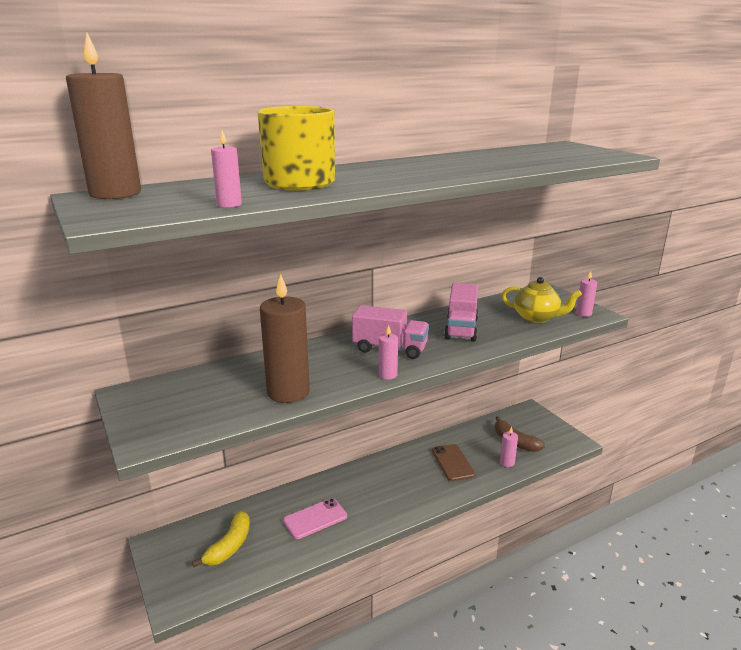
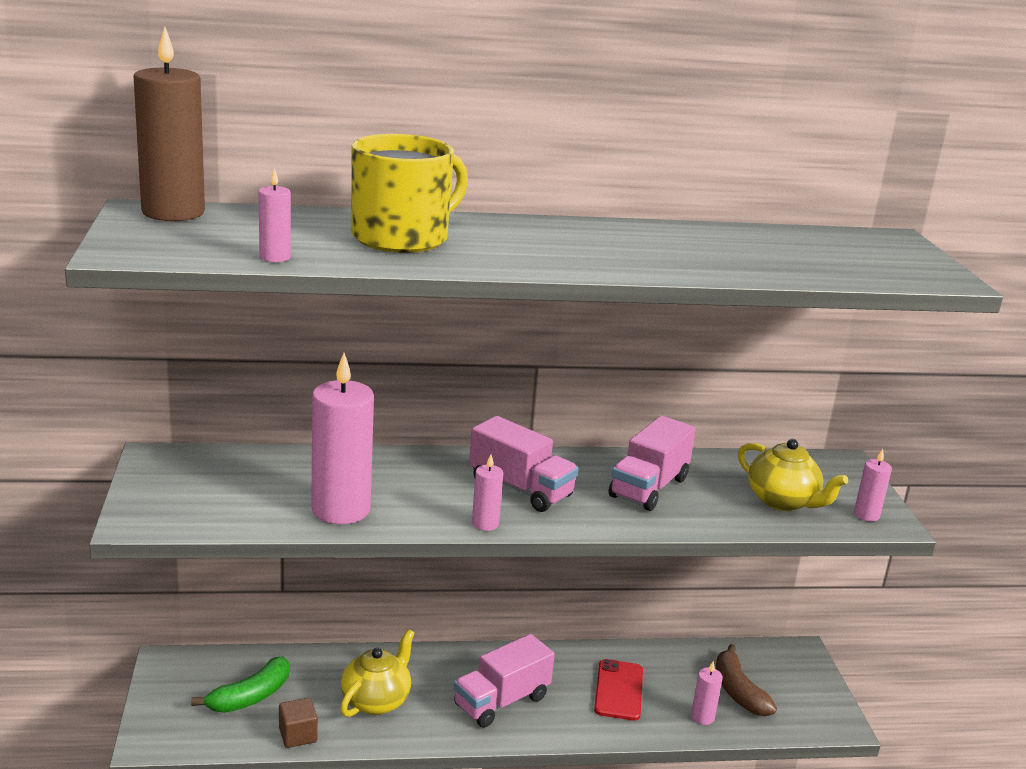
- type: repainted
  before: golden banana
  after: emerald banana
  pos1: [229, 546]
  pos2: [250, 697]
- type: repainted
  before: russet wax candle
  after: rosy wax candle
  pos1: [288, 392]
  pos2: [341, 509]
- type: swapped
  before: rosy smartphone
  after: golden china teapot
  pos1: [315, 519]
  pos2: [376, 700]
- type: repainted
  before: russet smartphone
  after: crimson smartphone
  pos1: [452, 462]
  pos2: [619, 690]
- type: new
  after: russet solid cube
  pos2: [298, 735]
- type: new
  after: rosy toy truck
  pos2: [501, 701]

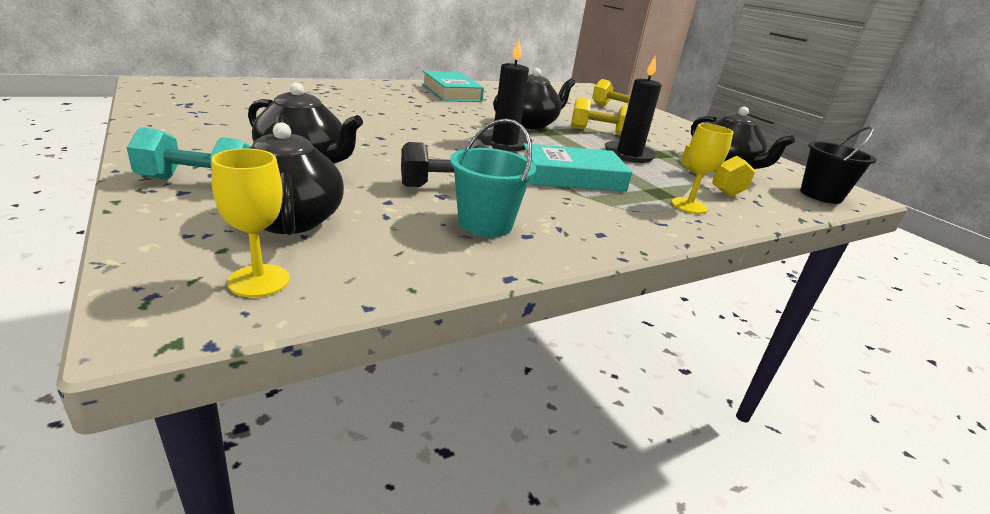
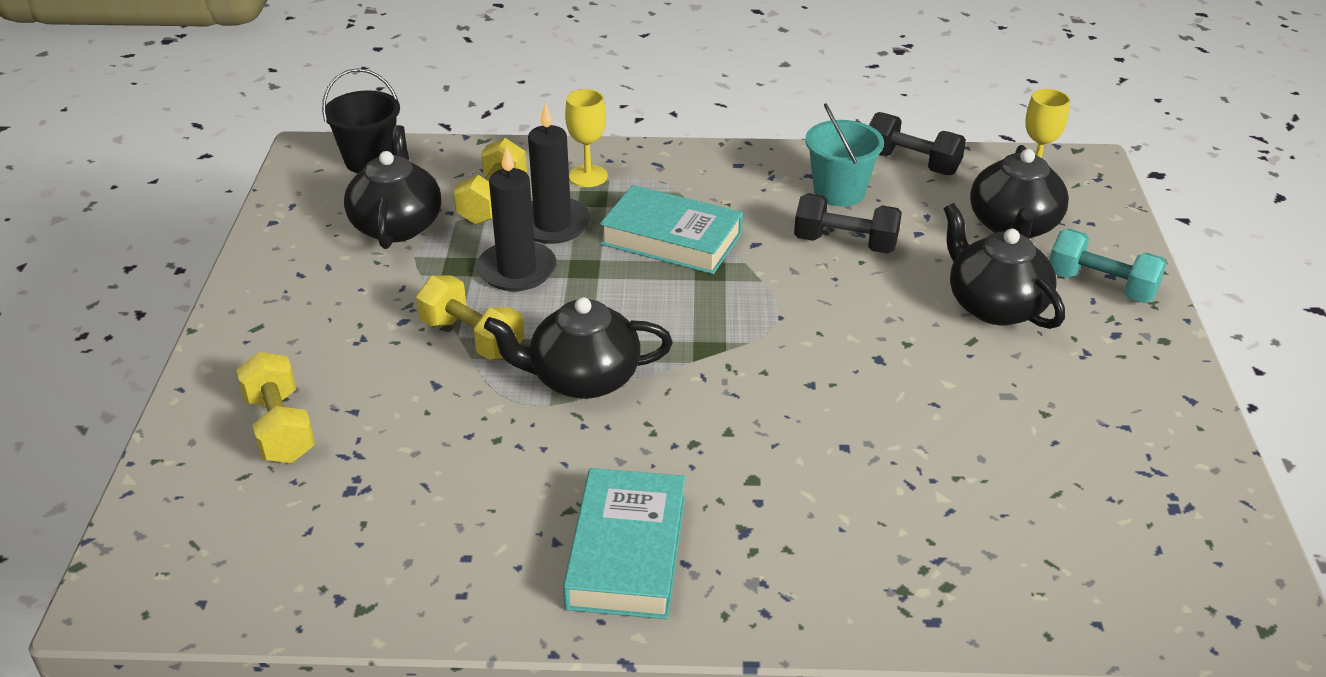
- type: shifted
  before: jet-black wax candle
  pos1: [504, 143]
  pos2: [553, 224]
- type: new
  after: jet-black hand weight
  pos2: [911, 163]

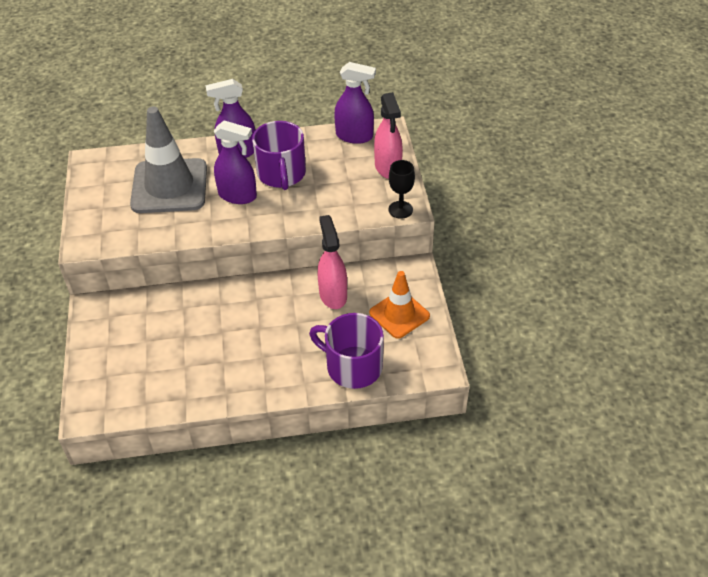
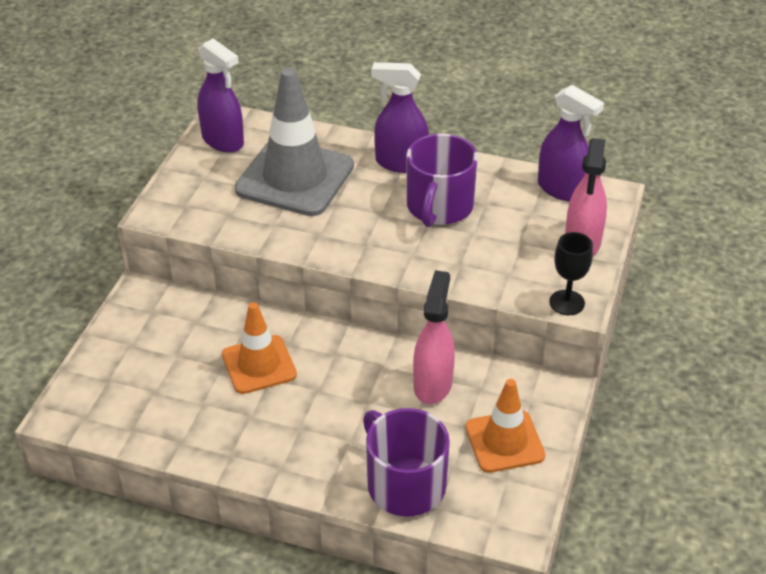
- type: shifted
  before: royal purple sprayer
  pos1: [238, 195]
  pos2: [223, 141]
- type: new
  after: orange road cone
  pos2: [259, 365]

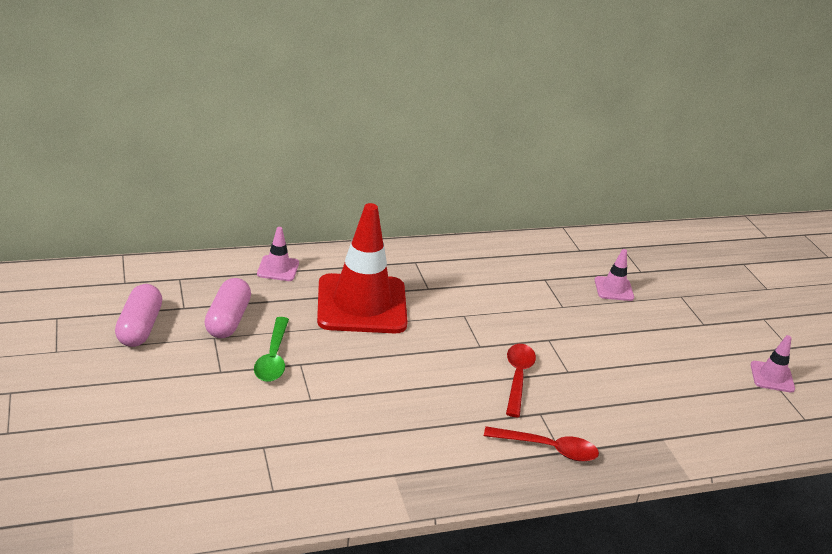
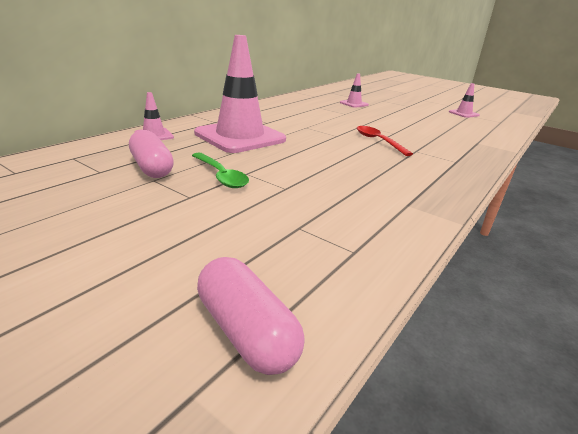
- type: shifted
  before: rosy pill
  pos1: [140, 327]
  pos2: [246, 332]
- type: repainted
  before: crimson road cone
  after: rosy road cone
  pos1: [361, 304]
  pos2: [240, 137]
- type: gone
  before: crimson teaspoon
  pos1: [548, 448]

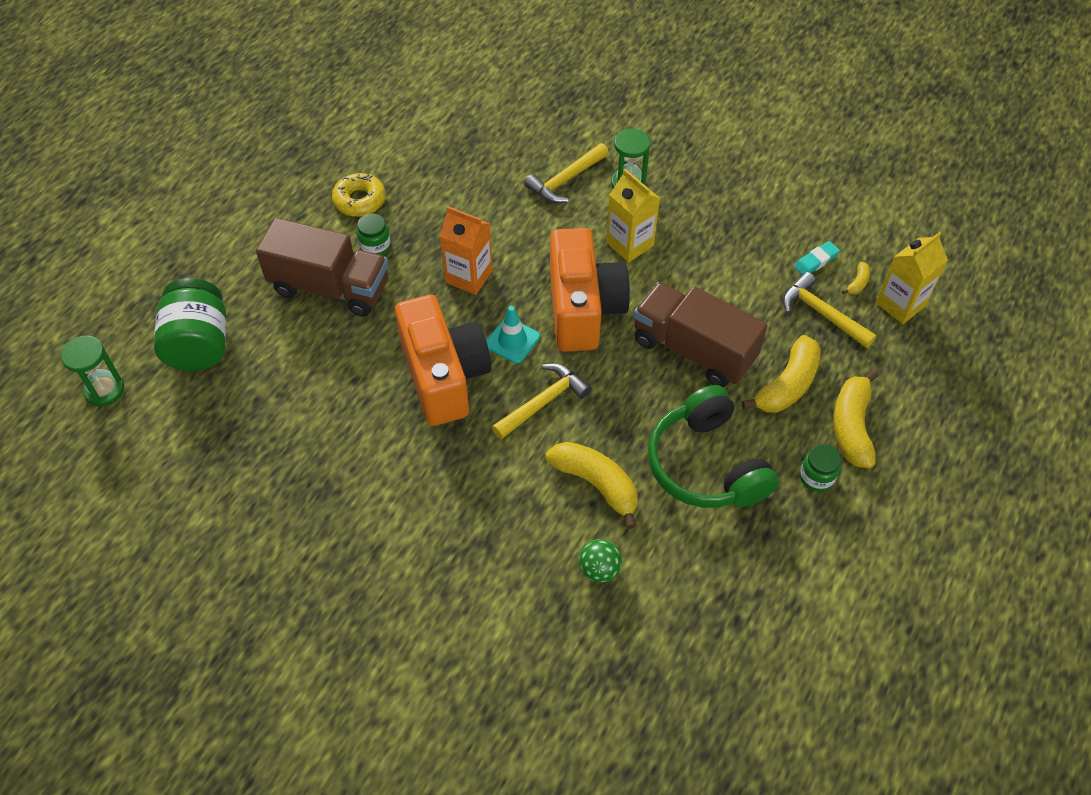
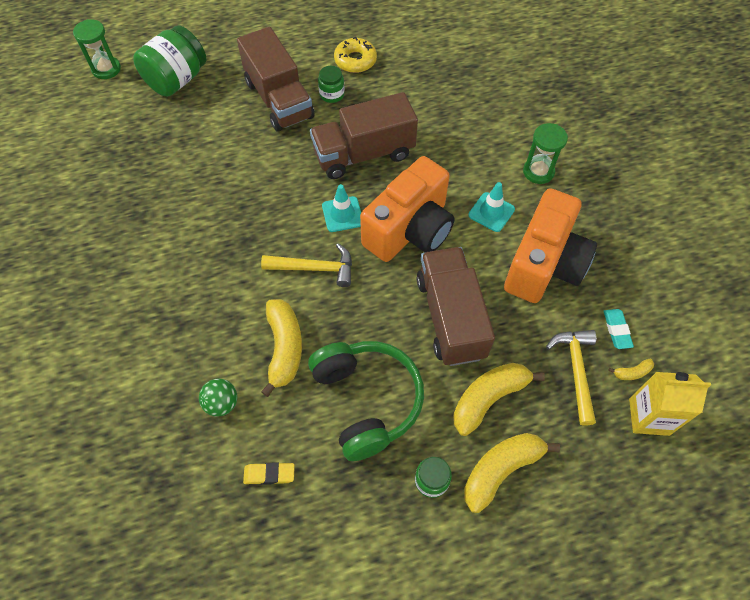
- type: shifted
  before: orange photo camera
  pos1: [444, 376]
  pos2: [544, 264]
- type: swapped
  before: orange carton
  after: russet toy truck
  pos1: [469, 276]
  pos2: [364, 154]
- type: gone
  before: golden carpenter's hammer
  pos1: [565, 180]
- type: swapped
  before: golden carton
  after: turquoise road cone
  pos1: [629, 244]
  pos2: [491, 212]
- type: rotated
  before: emerald over-ear headphones
  pos1: [706, 465]
  pos2: [367, 401]
  turn: 135
- type: rotated
  before: golden banana
  pos1: [787, 385]
  pos2: [488, 398]
  turn: 150
- type: rotated
  before: turquoise pencil eraser
  pos1: [816, 261]
  pos2: [617, 330]
  turn: 75
- type: new
  after: golden pencil eraser
  pos2: [269, 474]

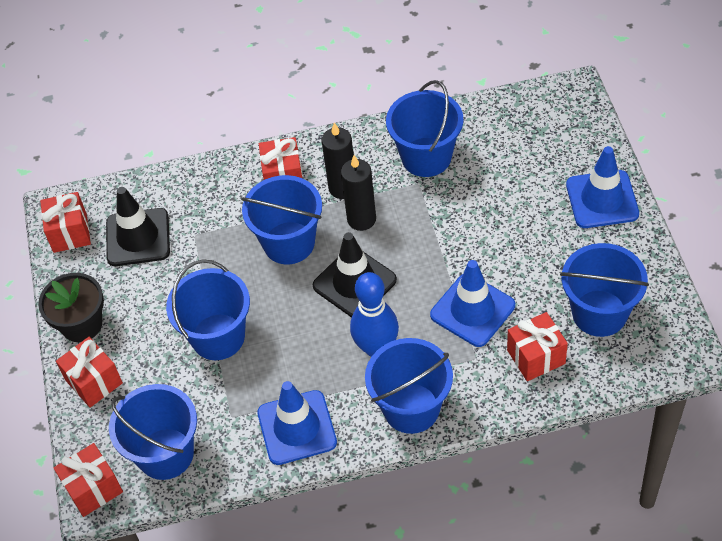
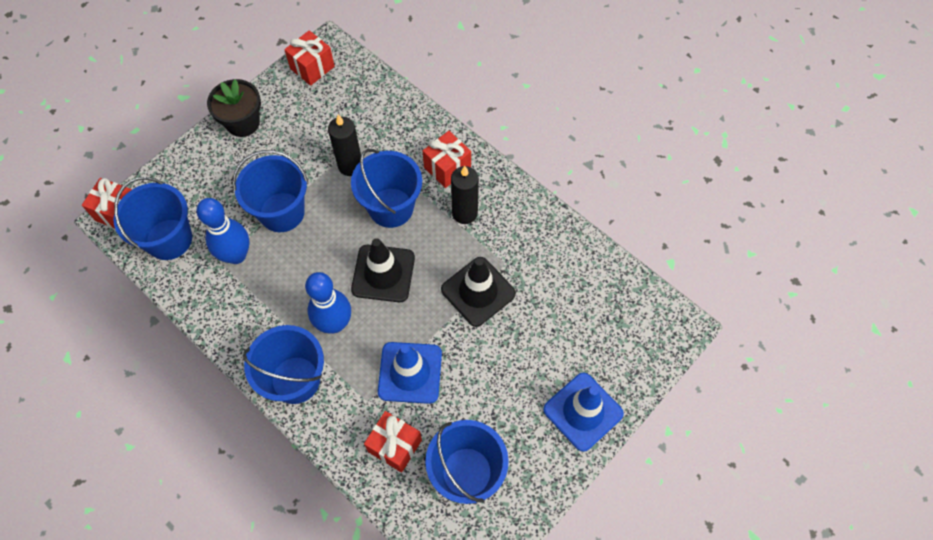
- type: gone
  before: crimson present
  pos1: [94, 382]
- type: shifted
  before: jet-black road cone
  pos1: [138, 237]
  pos2: [478, 291]
- type: gone
  before: cobalt road cone
  pos1: [297, 428]
- type: shifted
  before: jet-black wax candle
  pos1: [361, 219]
  pos2: [350, 166]
- type: gone
  before: cobalt sand bucket
  pos1: [426, 157]
- type: new
  after: cobalt tenpin
  pos2: [236, 255]

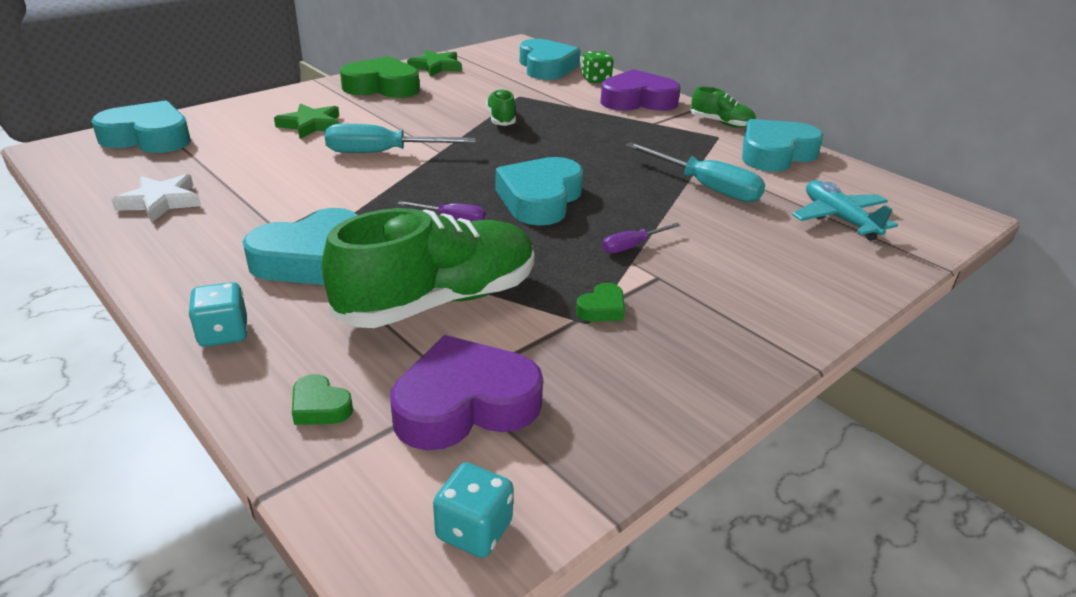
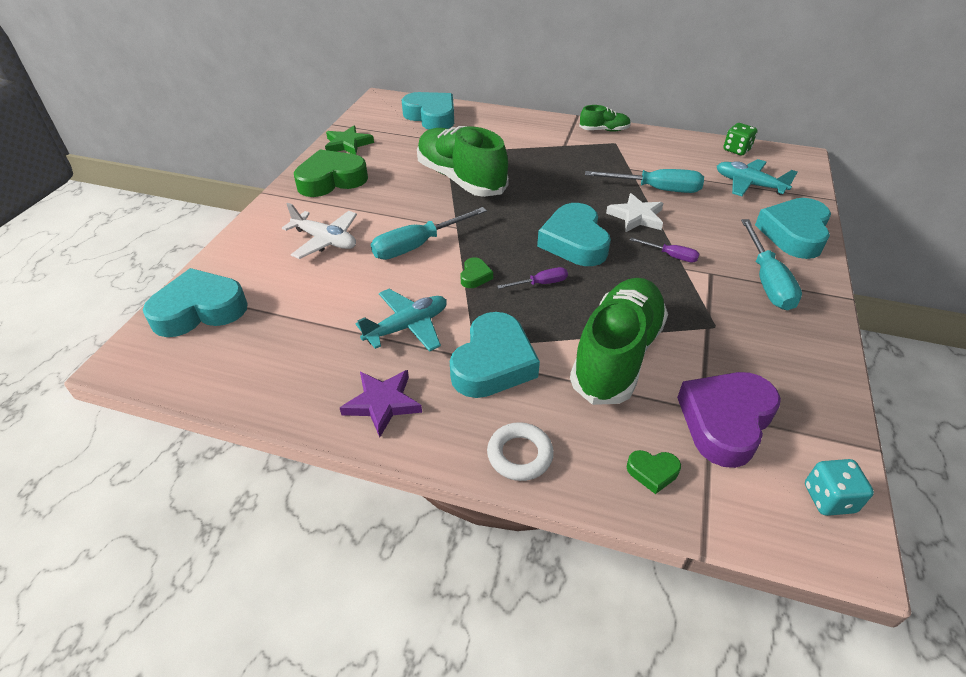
- type: shifted
  before: white five-pointed star
  pos1: [161, 202]
  pos2: [636, 217]
- type: swapped
  before: turquoise game die
  after: white ring
  pos1: [223, 333]
  pos2: [519, 455]
- type: swapped
  before: emerald five-pointed star
  after: white plane
  pos1: [311, 125]
  pos2: [325, 240]
- type: scaled
  before: emerald sneaker
  pos1: [501, 119]
  pos2: [461, 179]
  scale: 2.13
- type: shifted
  before: emerald heart
  pos1: [602, 308]
  pos2: [475, 276]
- type: shifted
  before: emerald game die
  pos1: [596, 80]
  pos2: [736, 150]
- type: gone
  before: royal purple heart
  pos1: [638, 100]
- type: rotated
  before: royal purple hand screwdriver
  pos1: [632, 246]
  pos2: [671, 256]
  turn: -90
- type: shifted
  before: turquoise heart
  pos1: [775, 154]
  pos2: [794, 233]
- type: new
  after: royal purple five-pointed star
  pos2: [382, 403]
- type: new
  after: turquoise plane
  pos2: [407, 327]
- type: new
  after: turquoise hand screwdriver
  pos2: [767, 281]

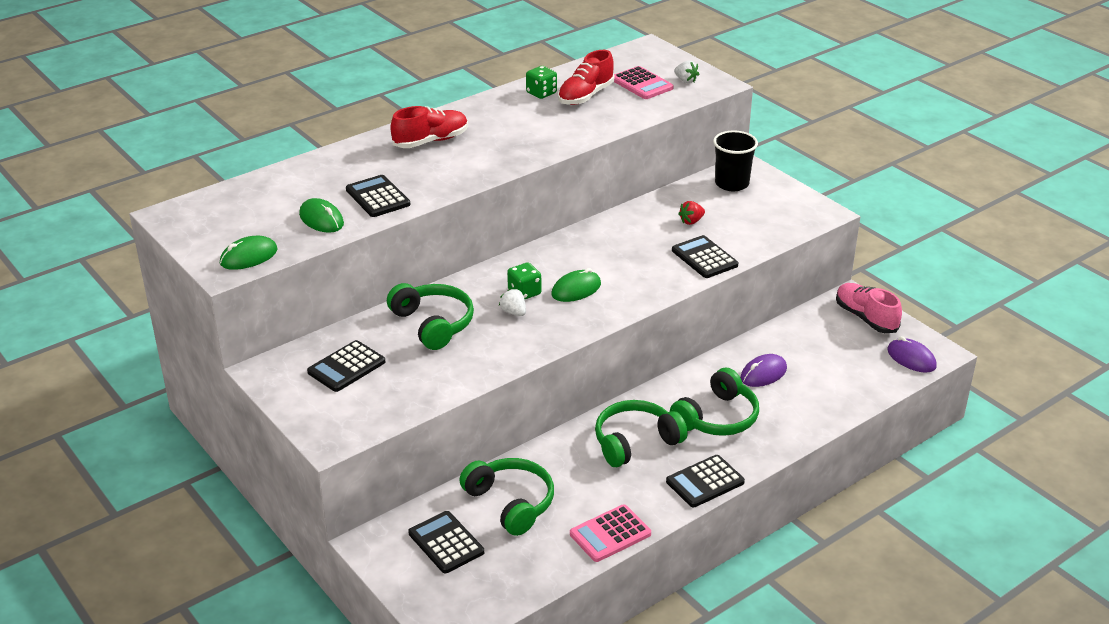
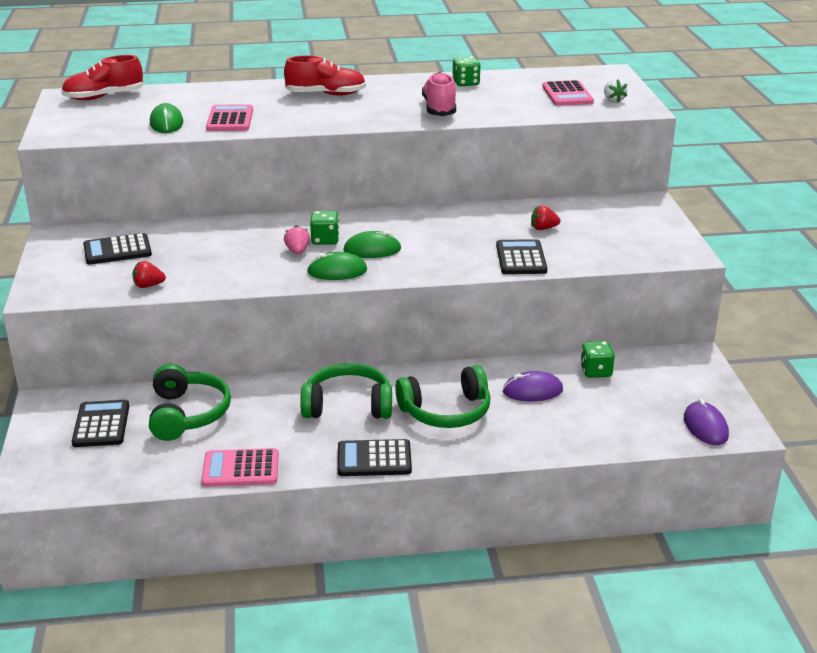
- type: shifted
  before: emerald computer mouse
  pos1: [249, 257]
  pos2: [337, 271]
- type: repainted
  before: jet-black calculator
  after: rosy calculator
  pos1: [377, 197]
  pos2: [230, 119]
- type: gone
  before: emerald over-ear headphones
  pos1: [433, 324]
- type: repainted
  before: white berry
  after: rosy berry
  pos1: [513, 312]
  pos2: [297, 251]
- type: shifted
  before: crimson sneaker
  pos1: [585, 96]
  pos2: [104, 97]
- type: gone
  before: jet-black cup
  pos1: [731, 184]
- type: shifted
  before: rosy sneaker
  pos1: [865, 318]
  pos2: [439, 109]
- type: new
  after: crimson berry
  pos2: [148, 286]
- type: new
  after: emerald game die
  pos2: [596, 371]

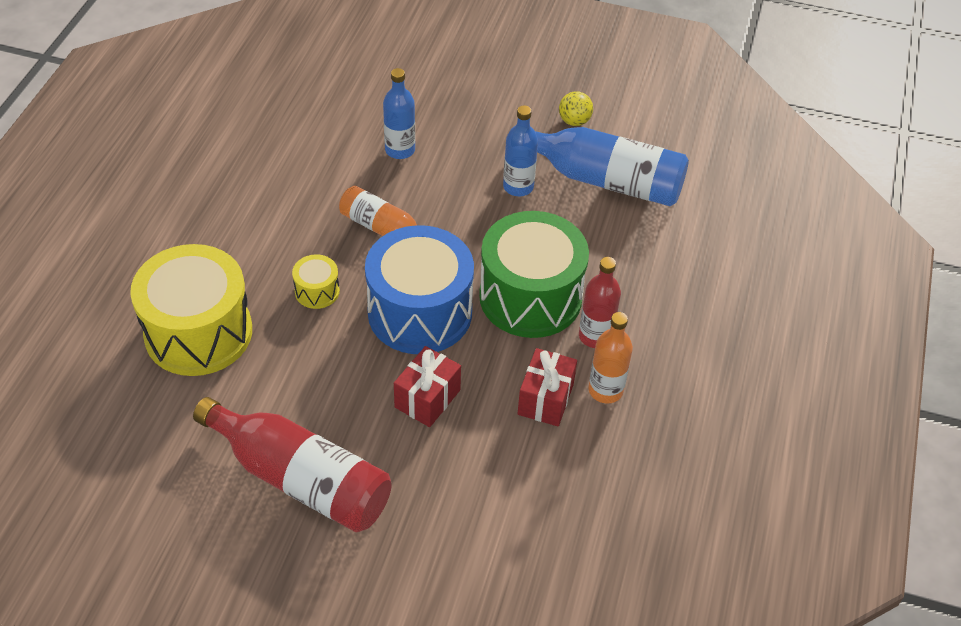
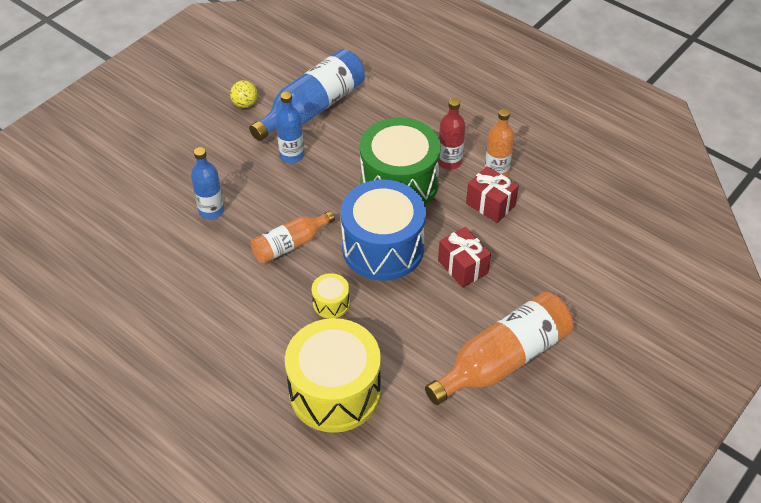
- type: repainted
  before: crimson bottle
  after: orange bottle
  pos1: [300, 479]
  pos2: [503, 360]

